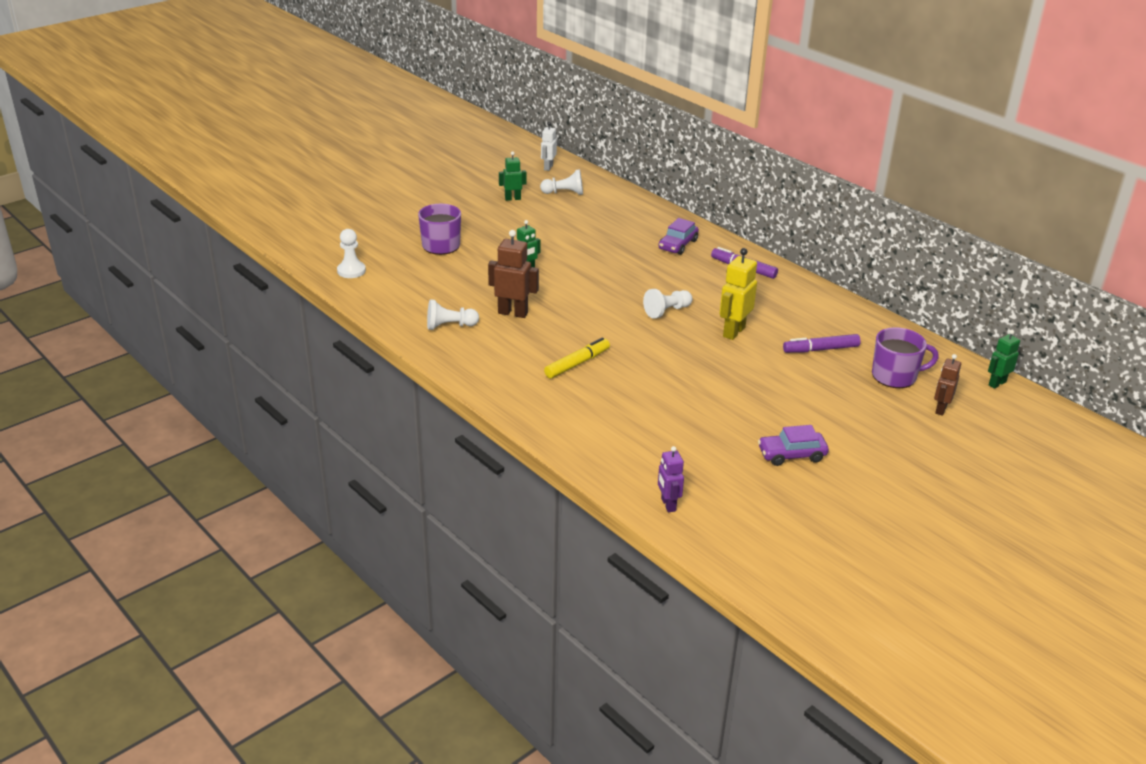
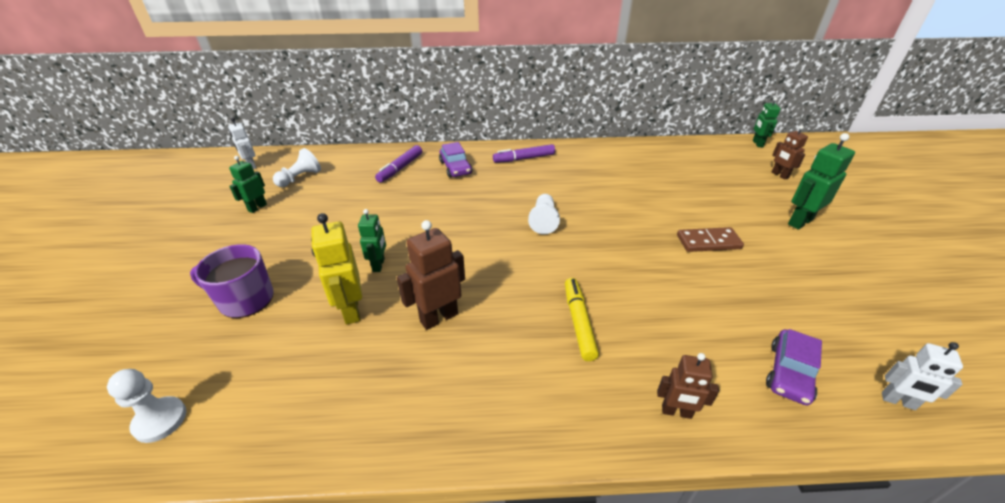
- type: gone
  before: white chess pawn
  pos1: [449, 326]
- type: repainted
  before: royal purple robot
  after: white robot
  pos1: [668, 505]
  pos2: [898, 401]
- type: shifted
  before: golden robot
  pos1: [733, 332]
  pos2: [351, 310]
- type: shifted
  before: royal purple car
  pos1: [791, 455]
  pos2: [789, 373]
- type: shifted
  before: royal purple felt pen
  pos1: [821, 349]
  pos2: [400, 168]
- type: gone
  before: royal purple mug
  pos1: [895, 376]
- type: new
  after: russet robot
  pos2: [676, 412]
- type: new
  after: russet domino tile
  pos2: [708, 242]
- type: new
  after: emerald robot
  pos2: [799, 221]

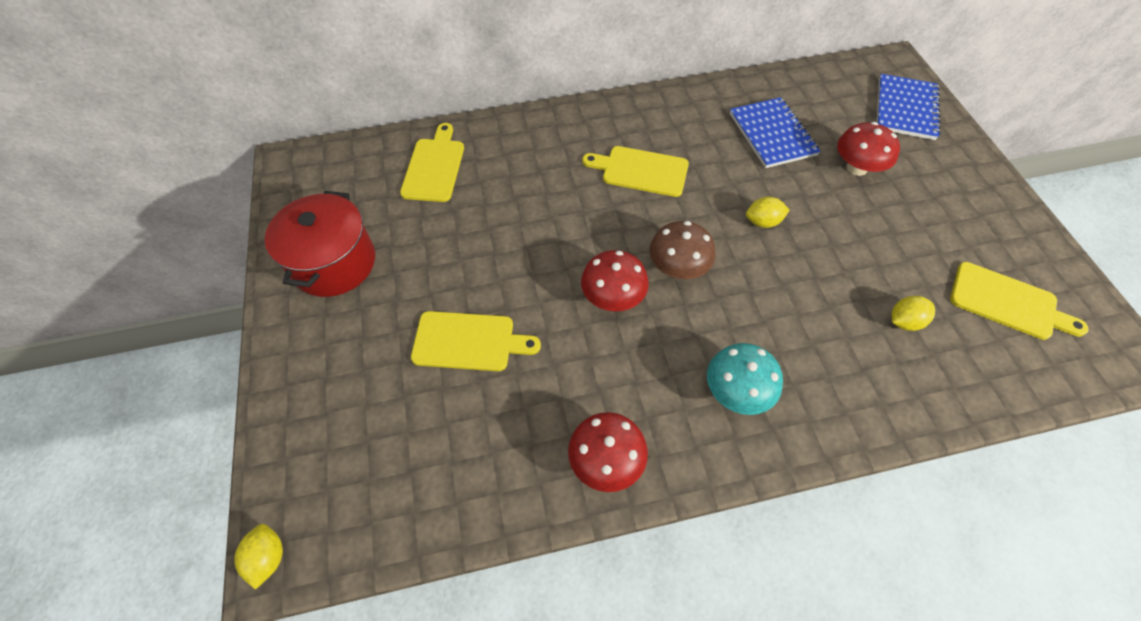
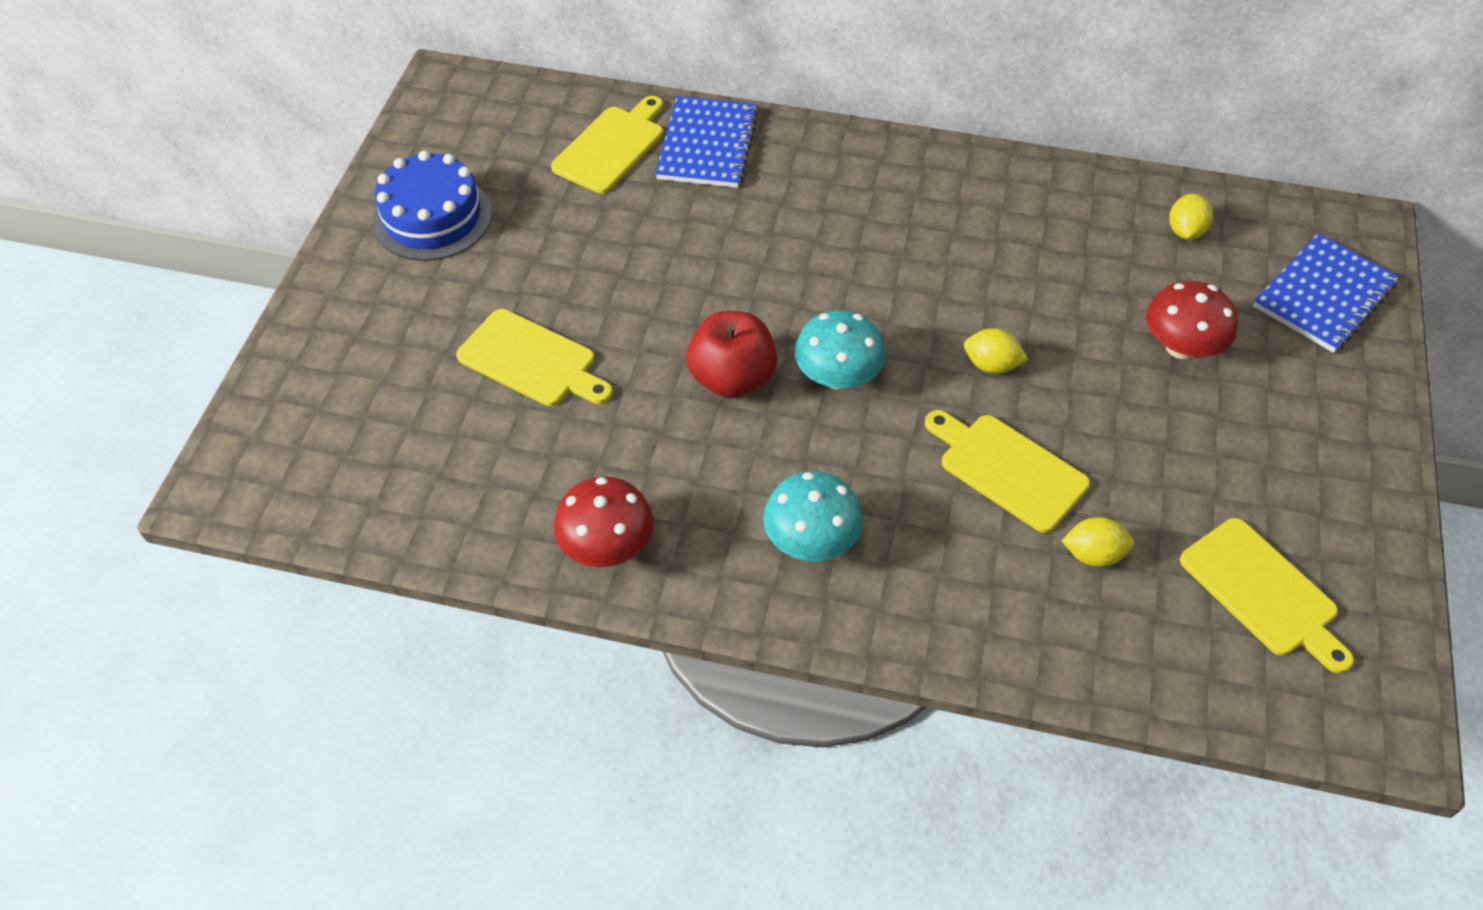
- type: shifted
  before: golden lemon
  pos1: [268, 558]
  pos2: [1185, 231]
- type: swapped
  before: crimson stockpot
  after: cobalt cake
  pos1: [334, 263]
  pos2: [432, 217]
- type: swapped
  before: crimson fungus
  after: crimson apple
  pos1: [613, 297]
  pos2: [732, 379]
- type: shifted
  before: golden chopping board
  pos1: [641, 171]
  pos2: [1007, 469]
- type: repainted
  before: russet fungus
  after: turquoise fungus
  pos1: [678, 267]
  pos2: [837, 376]
- type: shifted
  before: cobalt exercise book
  pos1: [772, 134]
  pos2: [707, 145]

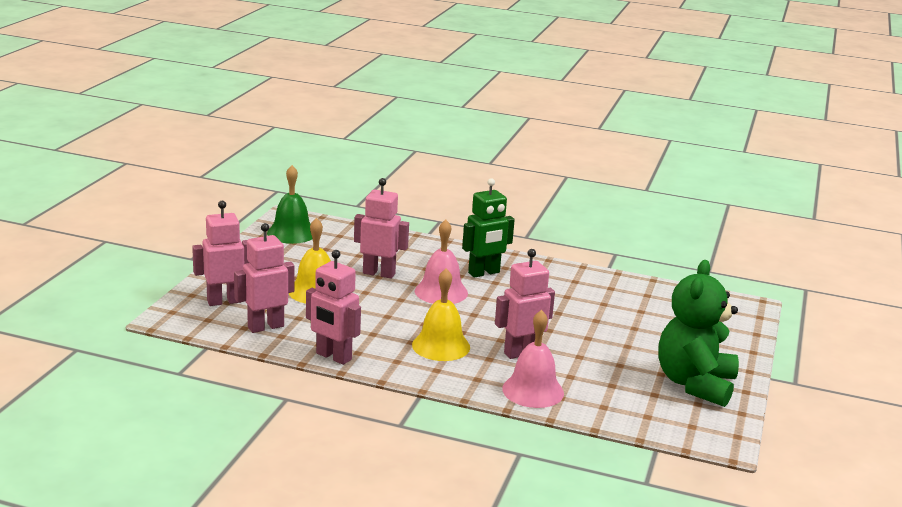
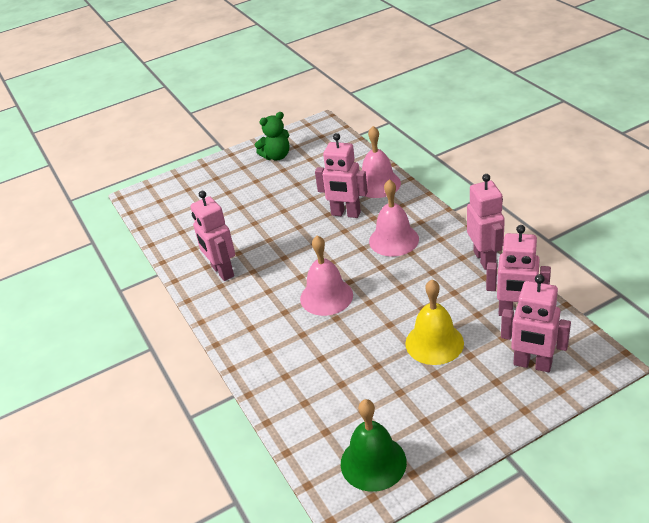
- type: shifted
  before: rosy robot
  pos1: [379, 273]
  pos2: [222, 271]
- type: repainted
  before: golden hand bell
  after: rosy hand bell
  pos1: [441, 346]
  pos2: [393, 240]
- type: gone
  before: emerald robot
  pos1: [484, 273]
- type: scaled
  before: emerald teddy
  pos1: [695, 384]
  pos2: [276, 156]
  scale: 0.57

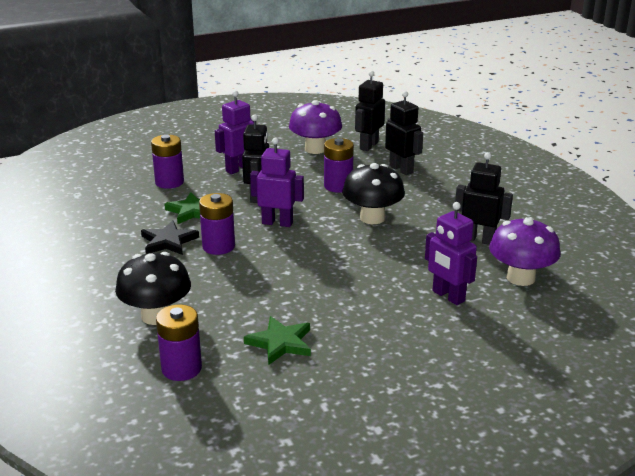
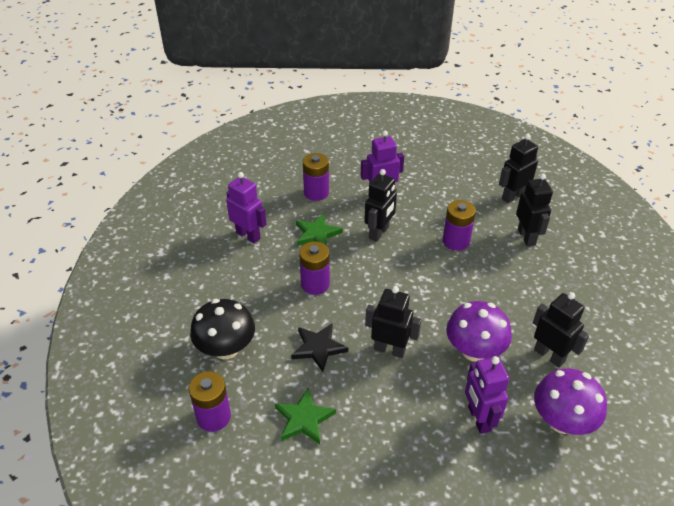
- type: shifted
  before: jet-black five-pointed star
  pos1: [168, 241]
  pos2: [318, 348]
- type: shifted
  before: royal purple robot
  pos1: [277, 223]
  pos2: [248, 235]
- type: shifted
  before: royal purple fungus
  pos1: [315, 149]
  pos2: [474, 351]
- type: gone
  before: jet-black fungus
  pos1: [372, 218]
- type: new
  after: jet-black robot
  pos2: [389, 349]

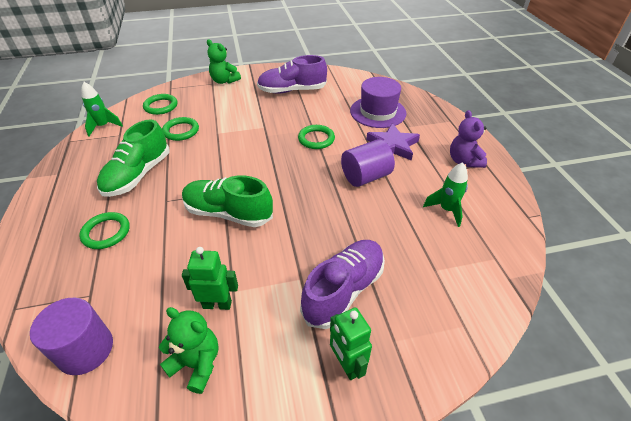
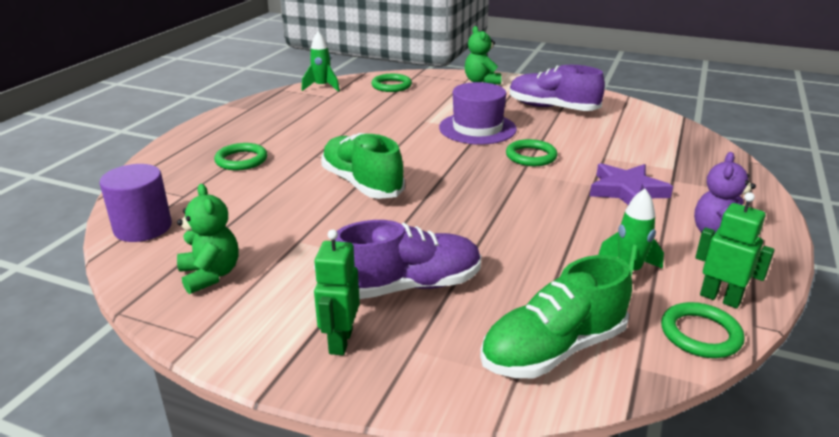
- type: shifted
  before: emerald sneaker
  pos1: [138, 175]
  pos2: [553, 349]
- type: shifted
  before: emerald ring
  pos1: [181, 131]
  pos2: [700, 334]
- type: shifted
  before: emerald robot
  pos1: [217, 304]
  pos2: [720, 298]
- type: gone
  before: royal purple solid cylinder
  pos1: [365, 177]
- type: shifted
  before: royal purple top hat
  pos1: [378, 112]
  pos2: [477, 128]

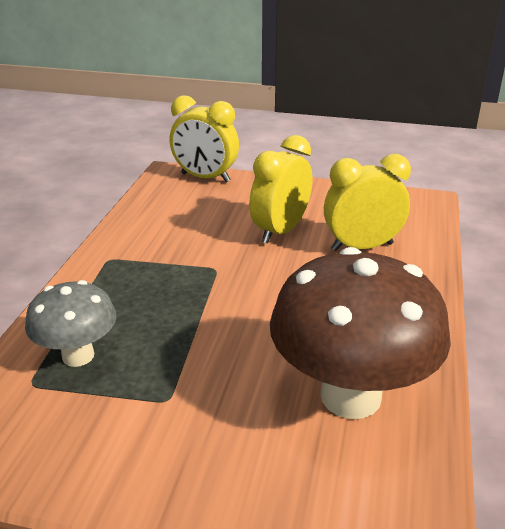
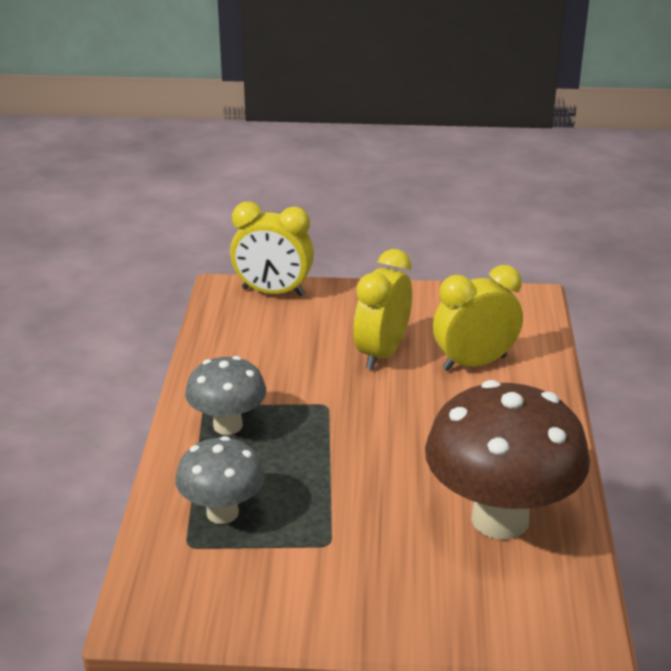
- type: new
  after: gray fungus
  pos2: [228, 425]

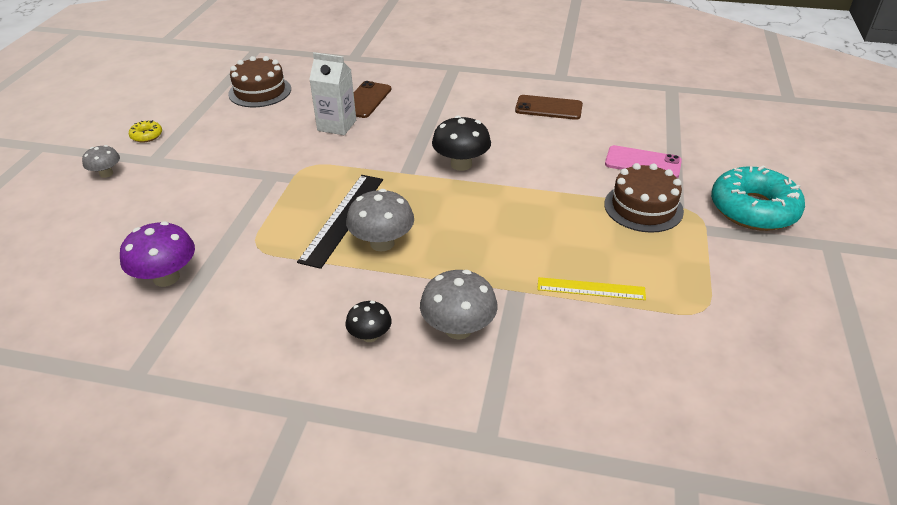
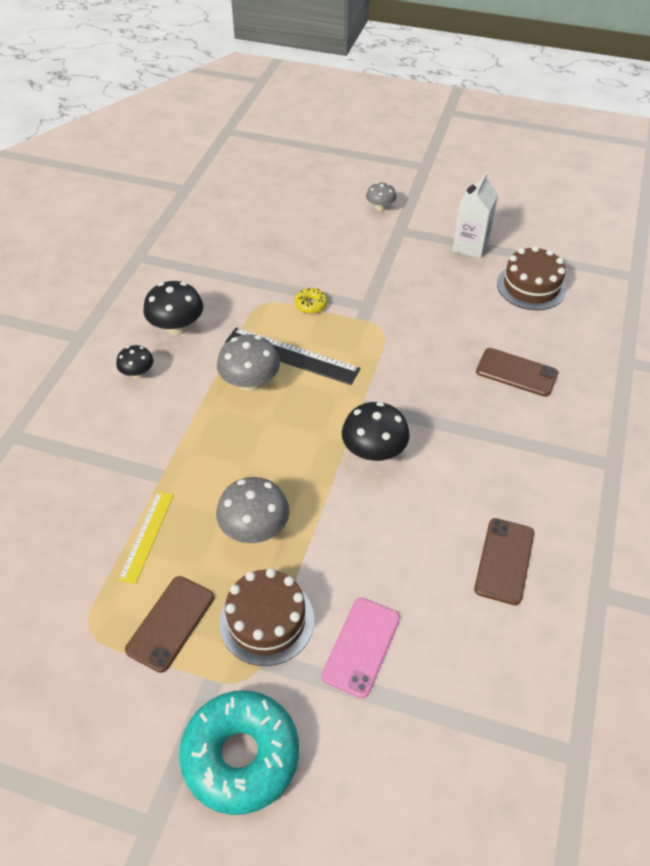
- type: gone
  before: royal purple fungus
  pos1: [166, 277]
- type: shifted
  before: golden doughnut
  pos1: [146, 136]
  pos2: [311, 305]
- type: shifted
  before: white carton
  pos1: [337, 125]
  pos2: [470, 246]
- type: shifted
  before: gray fungus
  pos1: [458, 329]
  pos2: [255, 529]
- type: new
  after: russet smartphone
  pos2: [171, 623]
- type: new
  after: jet-black fungus
  pos2: [177, 327]

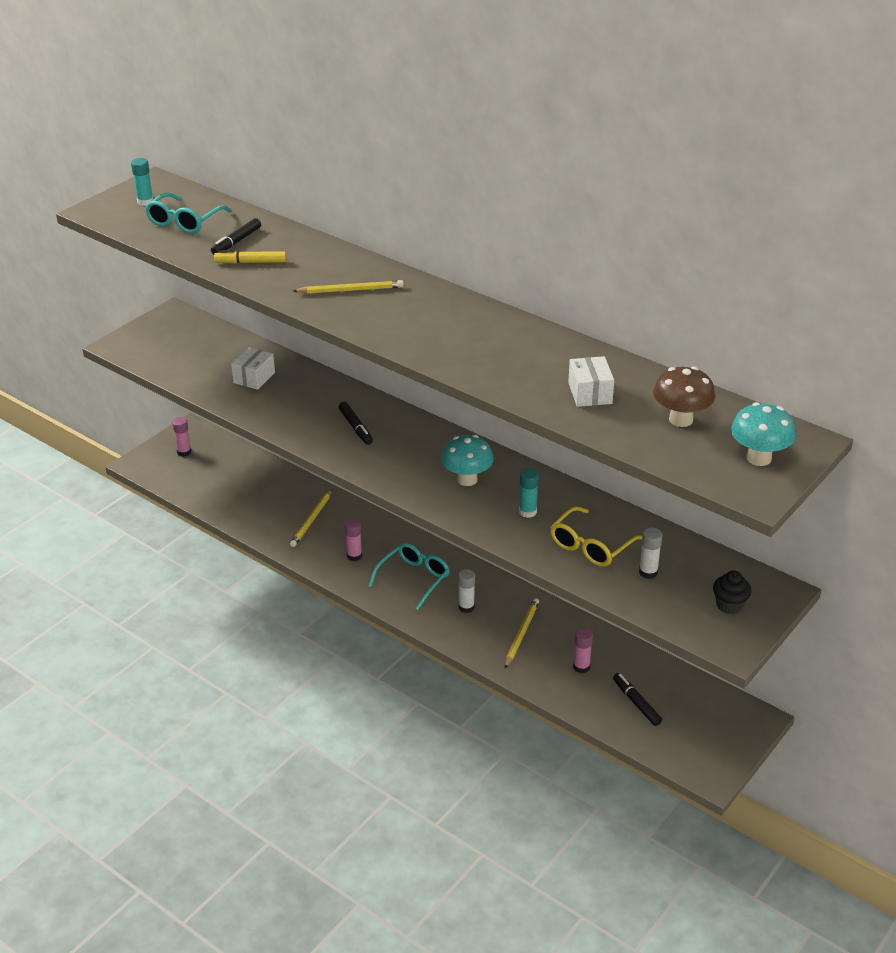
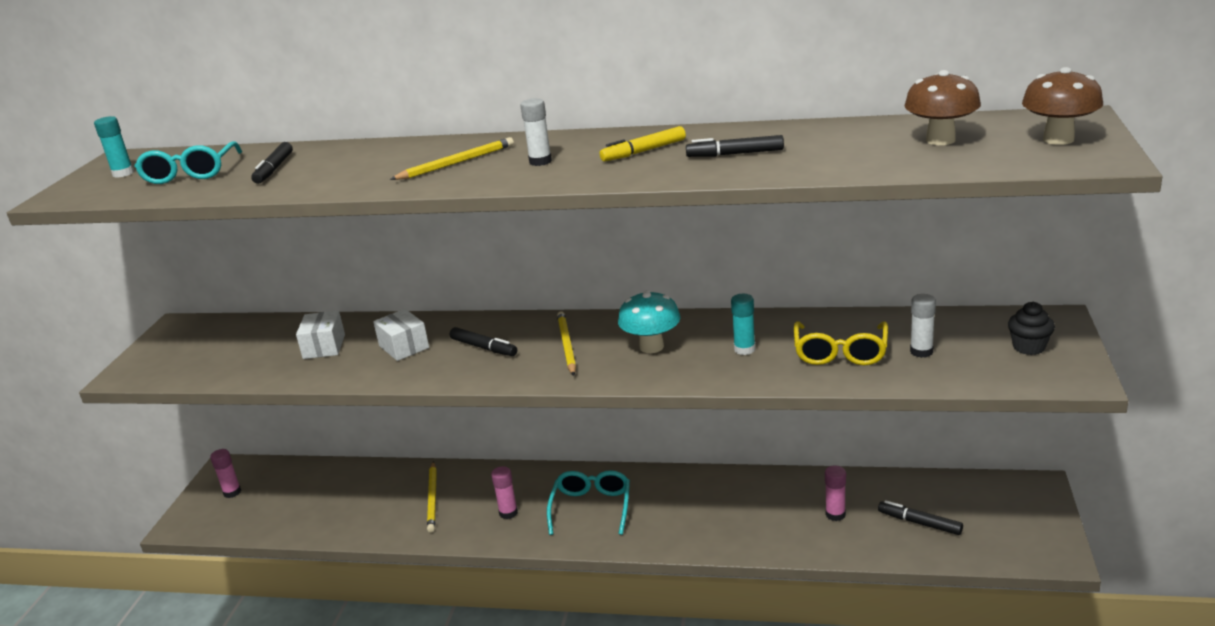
- type: shifted
  before: golden felt pen
  pos1: [251, 262]
  pos2: [643, 151]
- type: shifted
  before: white glue stick
  pos1: [466, 607]
  pos2: [540, 161]
- type: shifted
  before: golden pencil
  pos1: [521, 634]
  pos2: [566, 345]
- type: shifted
  before: white box
  pos1: [590, 393]
  pos2: [404, 347]
- type: repainted
  before: turquoise fungus
  after: russet fungus
  pos1: [758, 458]
  pos2: [1058, 139]
- type: new
  after: jet-black felt pen
  pos2: [735, 154]

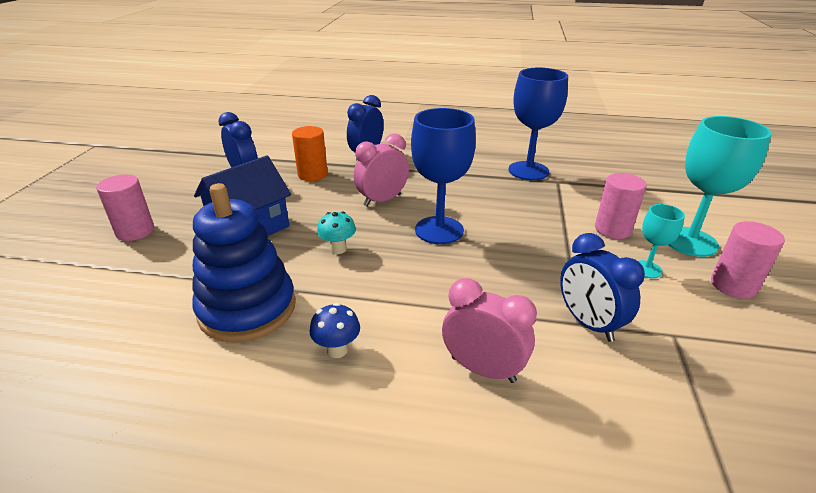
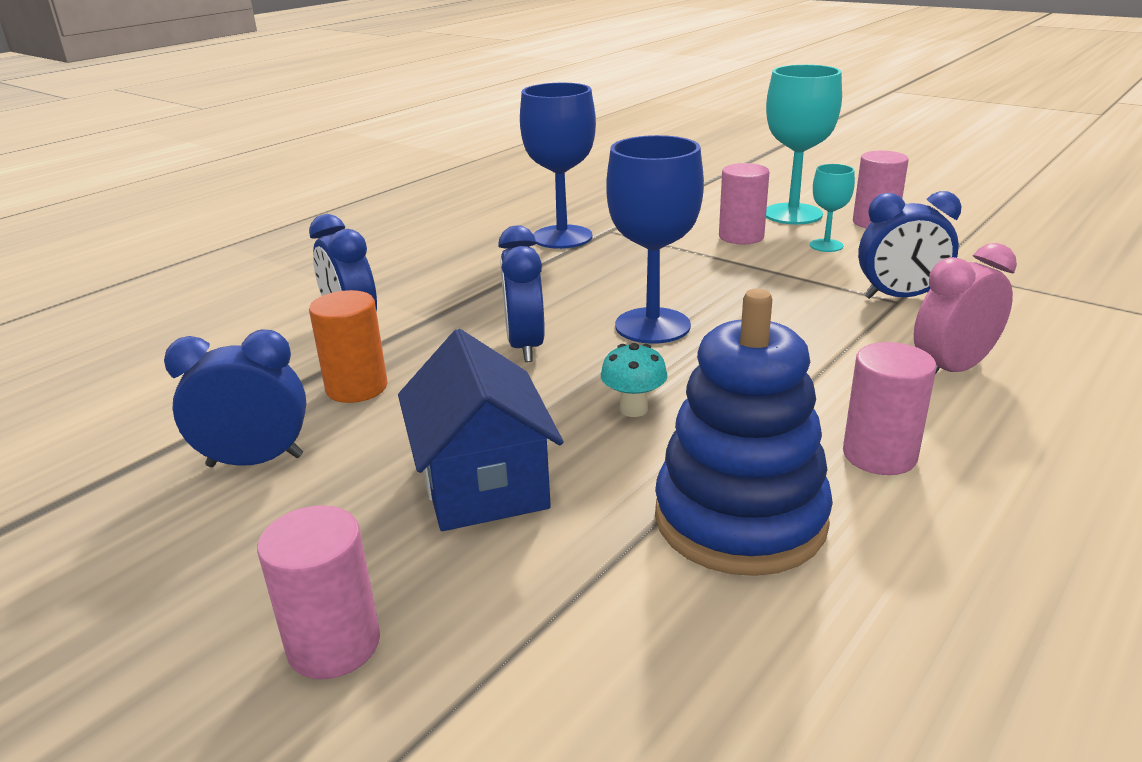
- type: swapped
  before: cobalt fungus
  after: rosy solid cylinder
  pos1: [337, 350]
  pos2: [879, 455]
- type: repainted
  before: rosy bedside clock
  after: cobalt bedside clock
  pos1: [382, 200]
  pos2: [525, 346]

